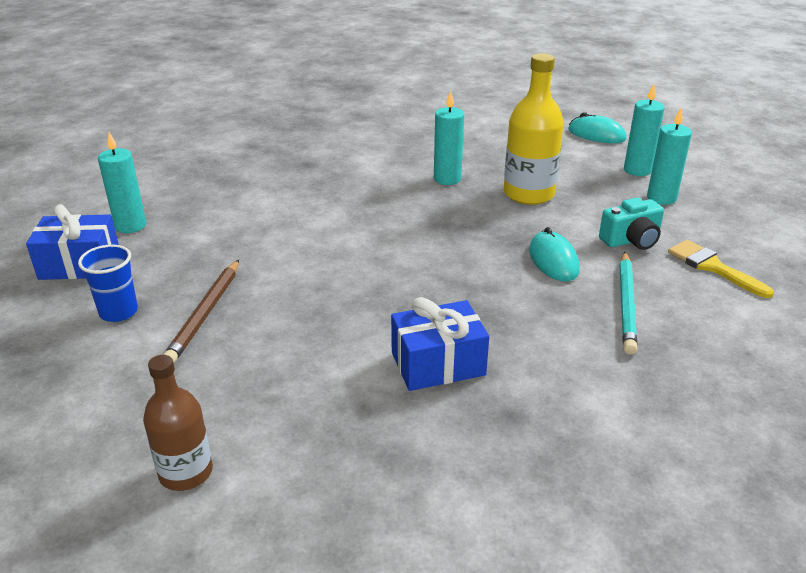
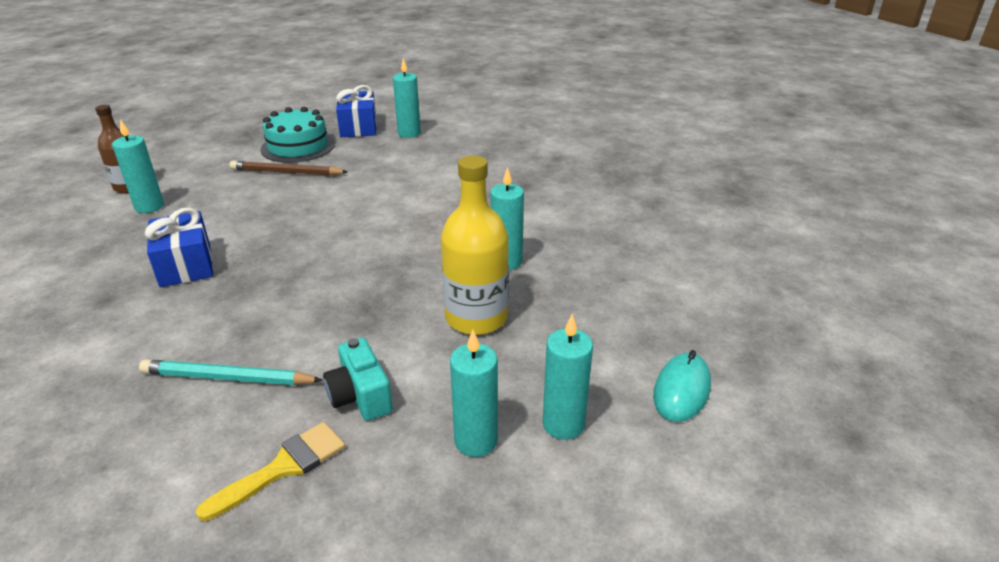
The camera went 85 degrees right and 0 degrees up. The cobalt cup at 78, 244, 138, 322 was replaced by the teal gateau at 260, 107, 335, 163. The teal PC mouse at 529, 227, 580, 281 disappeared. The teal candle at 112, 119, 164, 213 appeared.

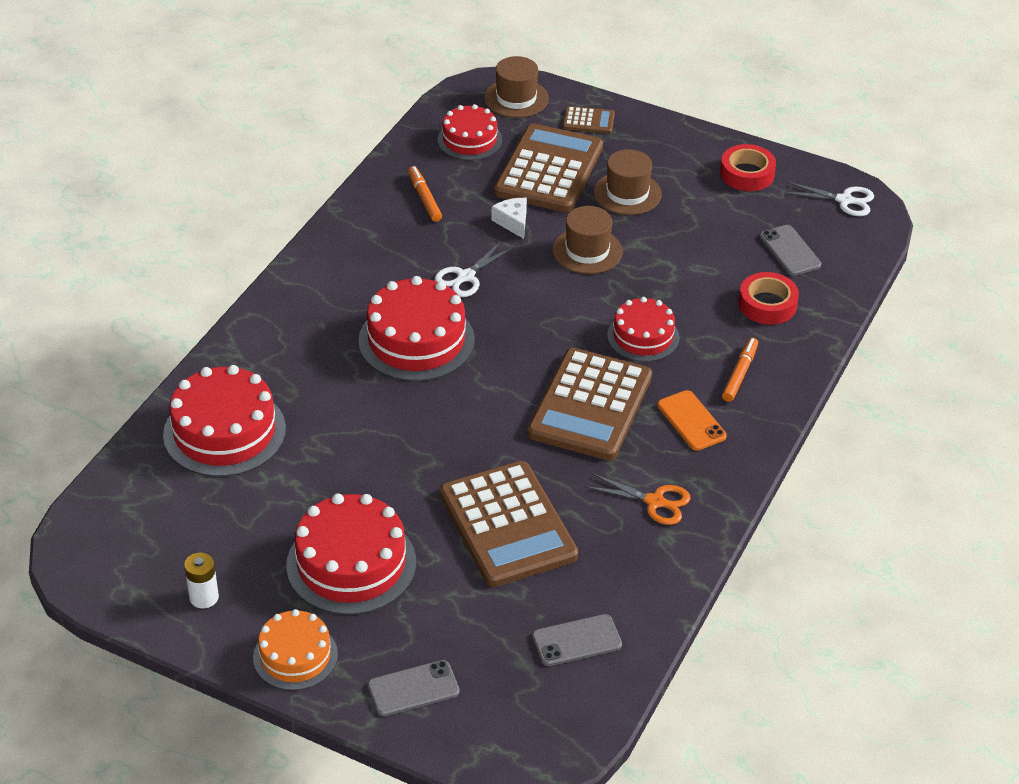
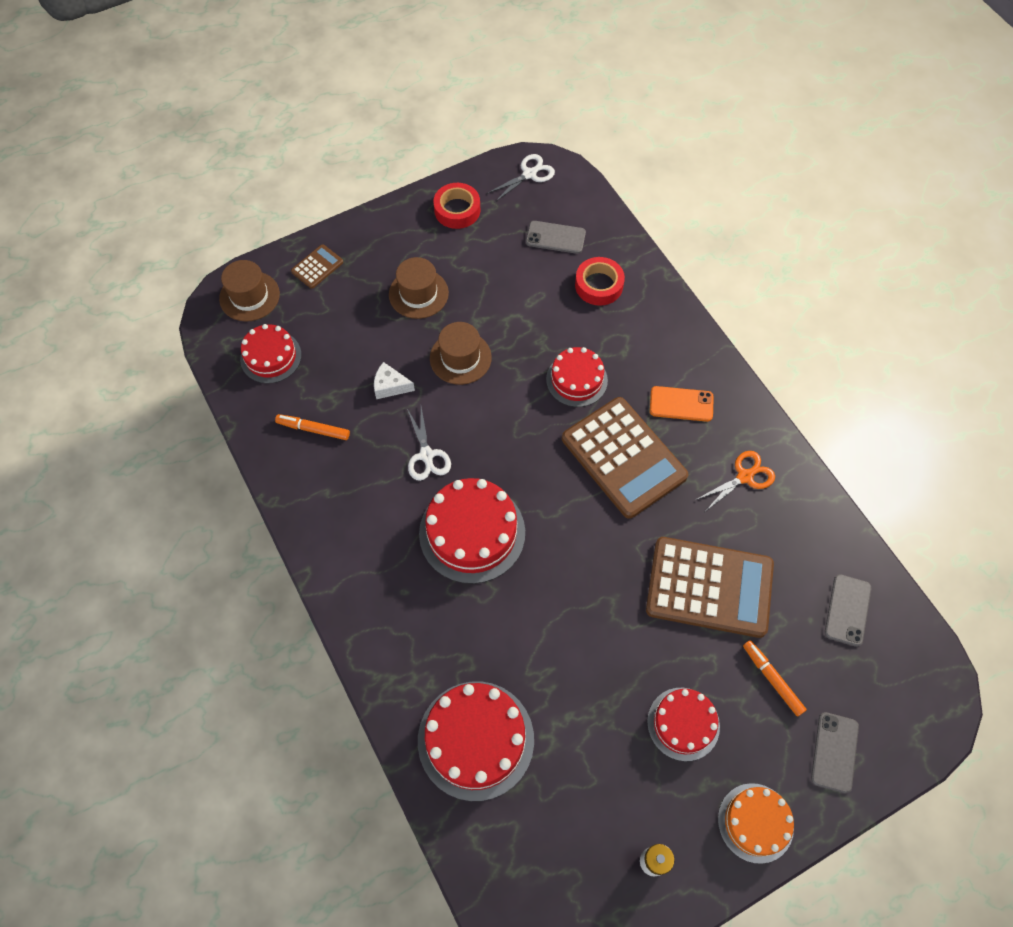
The camera went 55 degrees left and 20 degrees up. The crimson gateau at 286, 494, 416, 615 changed to 0.62 times the size. The brown pocket calculator at 494, 123, 603, 212 disappeared. The bright orange marker pen moved from 722, 338, 758, 402 to 743, 640, 807, 717.

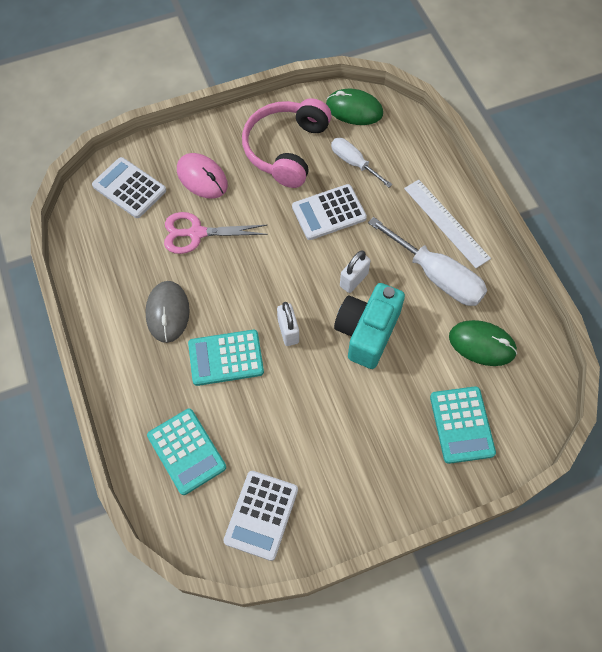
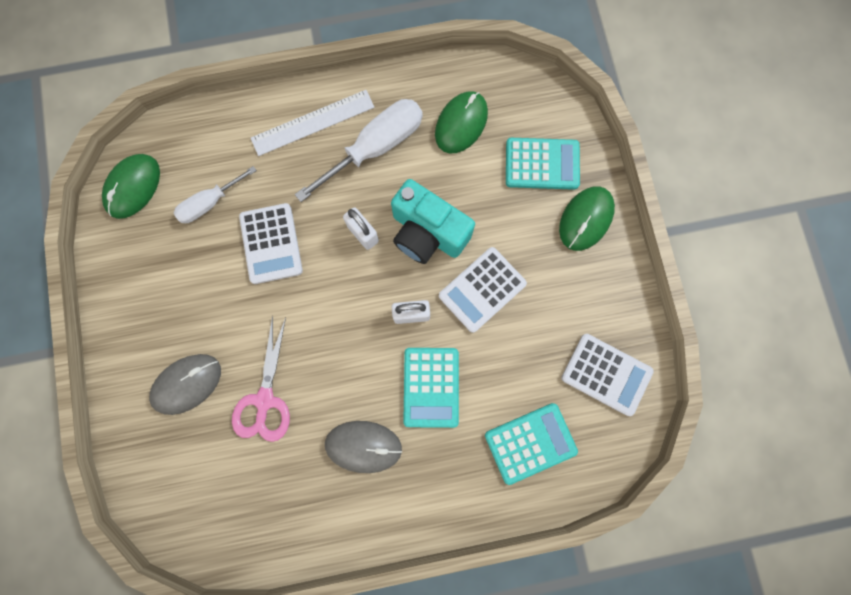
The camera went 80 degrees left and 15 degrees up. The snow-white pocket calculator moved from 92, 157, 166, 218 to 439, 247, 527, 333. The rosy PC mouse at 177, 153, 228, 199 became the ash-grey PC mouse at 149, 354, 221, 415. The rosy over-ear headphones at 242, 98, 331, 188 disappeared. The green PC mouse at 559, 186, 615, 251 appeared.

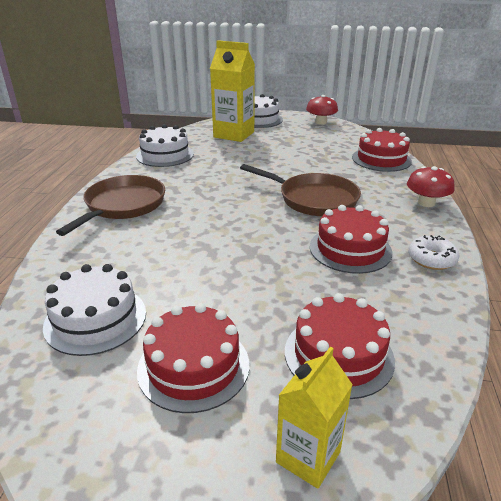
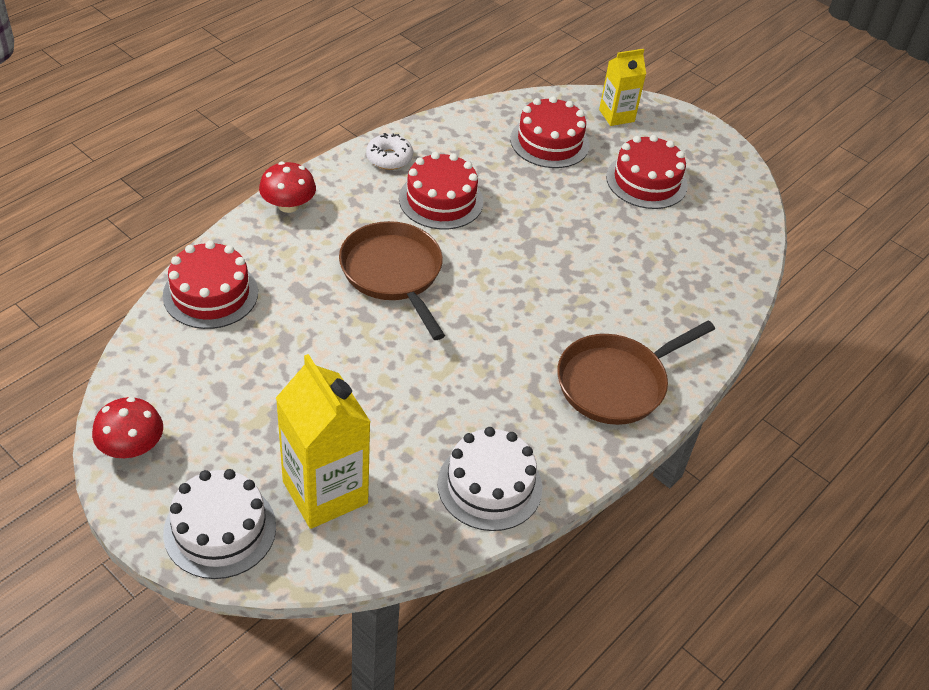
The camera went 150 degrees left and 15 degrees up. The snow-white gateau at 43, 264, 146, 356 disappeared.

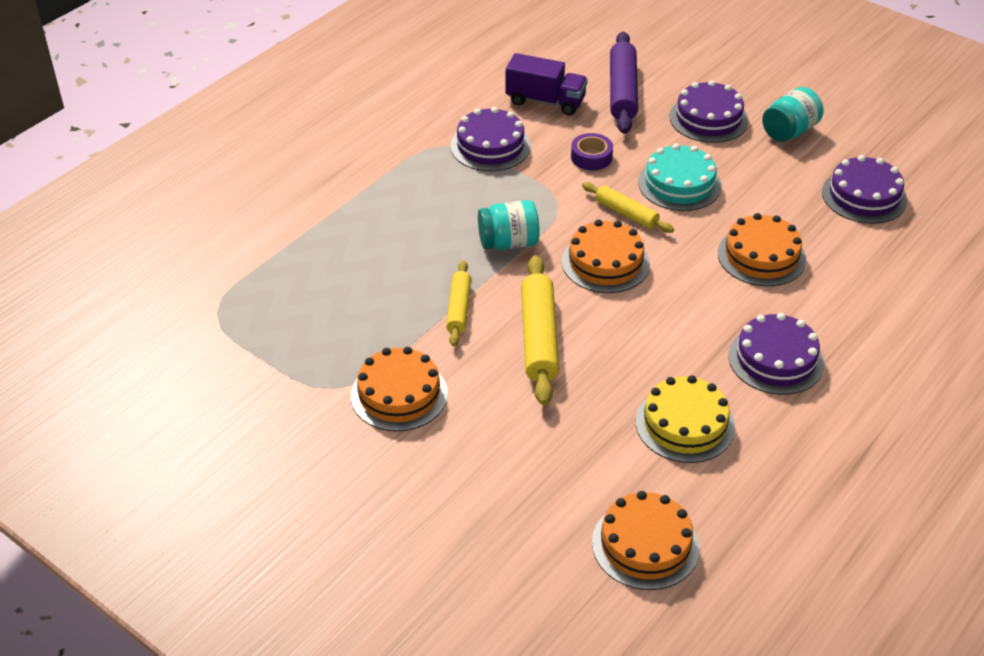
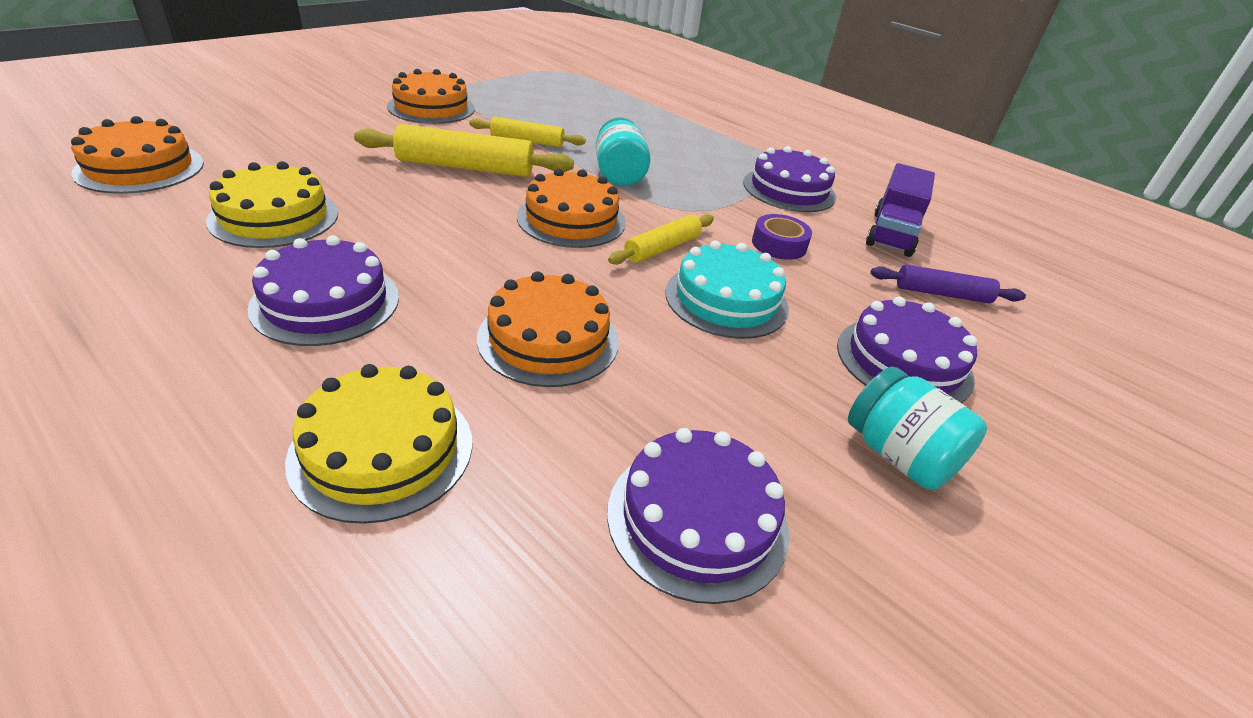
The camera went 90 degrees right and 5 degrees down. The purple rolling pin at 610, 32, 638, 134 changed to 0.60 times the size. The yellow gateau at 285, 364, 472, 524 appeared.

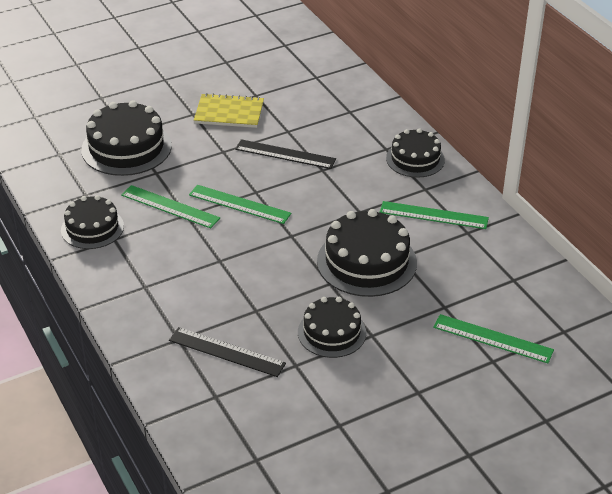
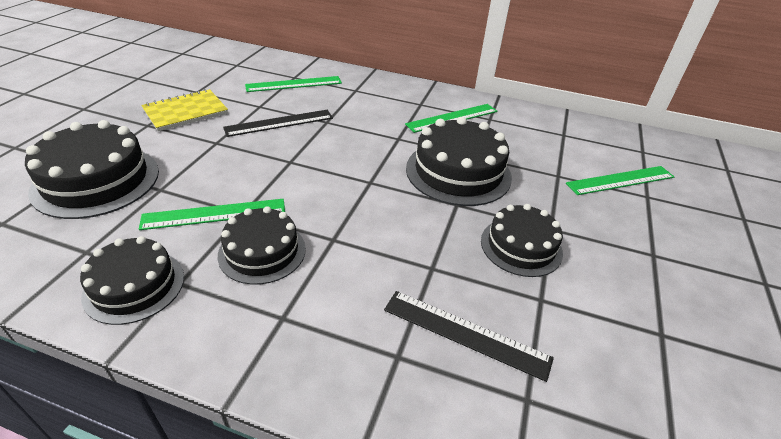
The camera went 45 degrees left and 0 degrees up. The ebony straightedge at 169, 327, 286, 377 turned 45 degrees clockwise. The green straightedge moved from 189, 185, 291, 224 to 245, 76, 342, 92. The ebony gateau moved from 386, 128, 445, 178 to 218, 206, 306, 285.

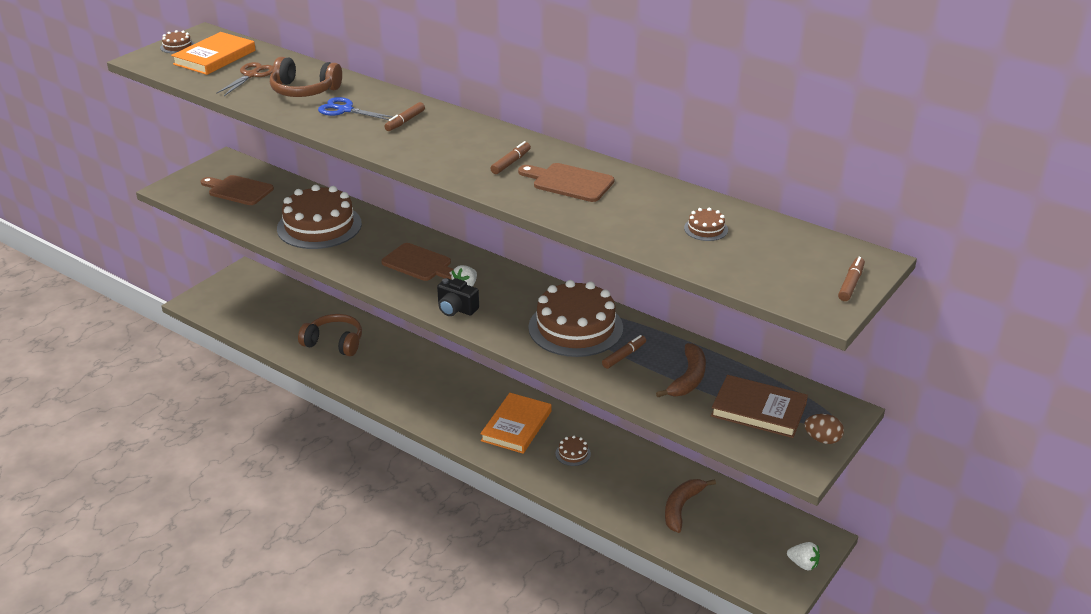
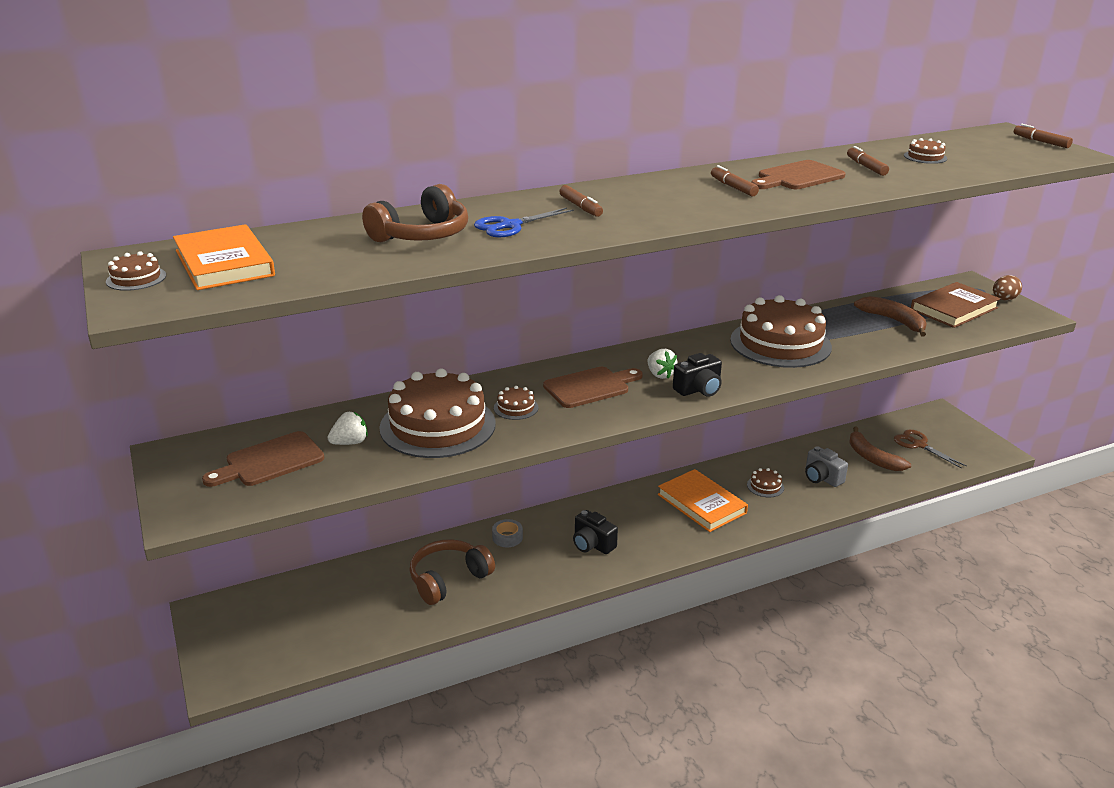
The camera went 60 degrees left and 5 degrees down. The brown scissors moved from 216, 62, 273, 96 to 894, 430, 966, 469. The brown marker pen moved from 602, 335, 646, 369 to 847, 146, 889, 176. The snow-white strawberry moved from 787, 542, 820, 571 to 327, 412, 368, 445. The ash-grey tape at 492, 519, 523, 547 appeared. The brown gateau at 494, 386, 538, 420 appeared. The ebony camera at 573, 510, 618, 554 appeared. The ash-grey camera at 805, 446, 848, 487 appeared.

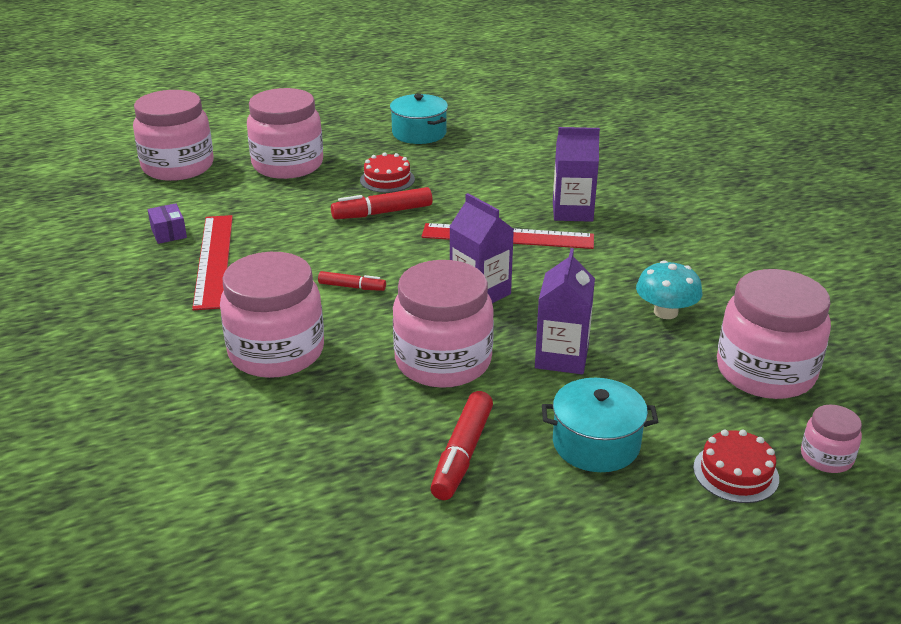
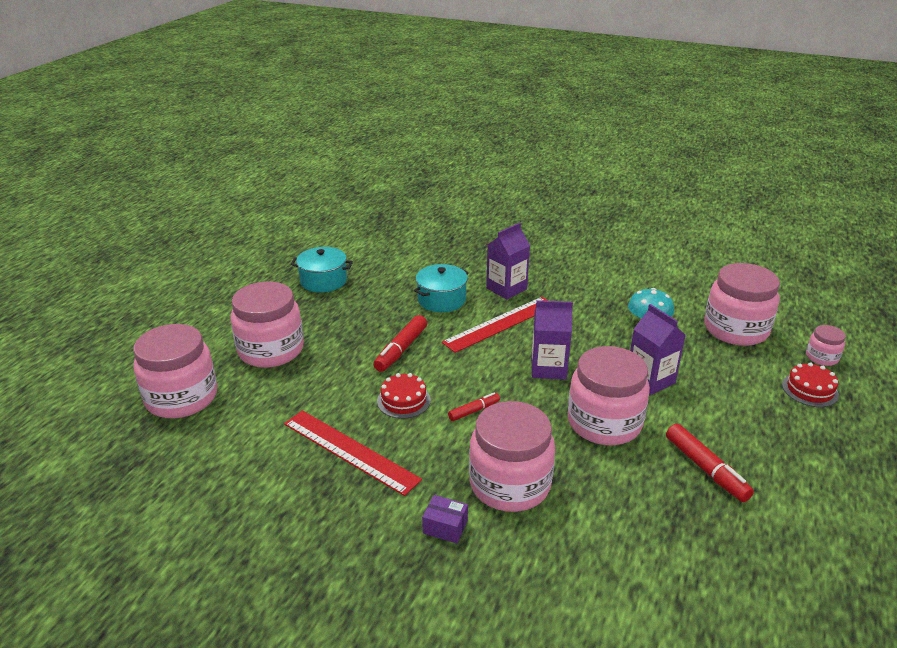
The camera went 45 degrees left and 0 degrees up. The purple parcel moved from 148, 203, 187, 244 to 422, 495, 468, 543. The crimson gateau moved from 360, 152, 415, 193 to 377, 373, 431, 419. The teal pot moved from 542, 378, 658, 472 to 414, 264, 469, 312.

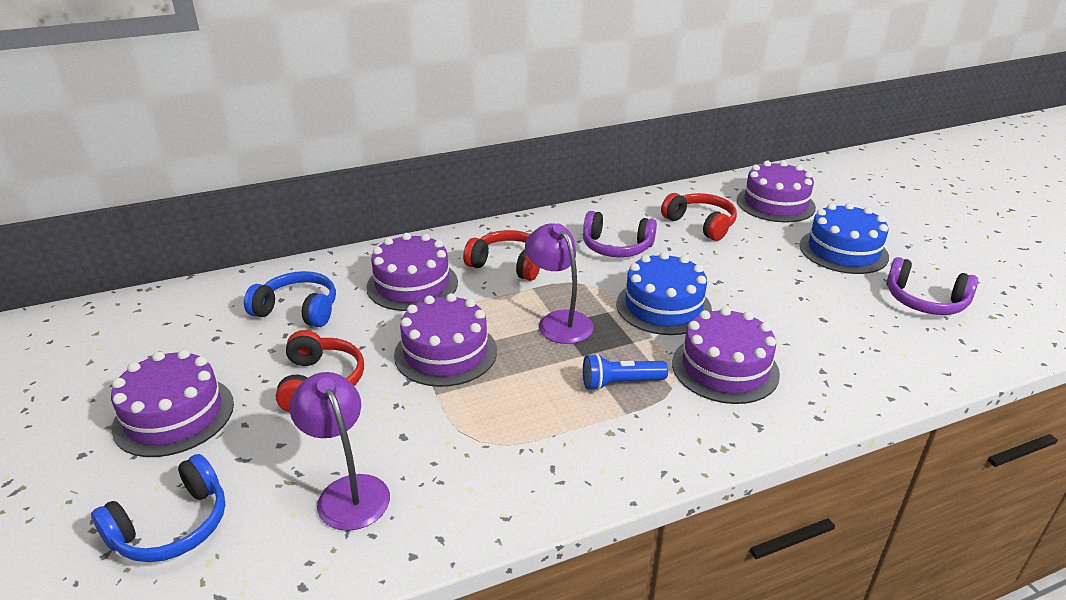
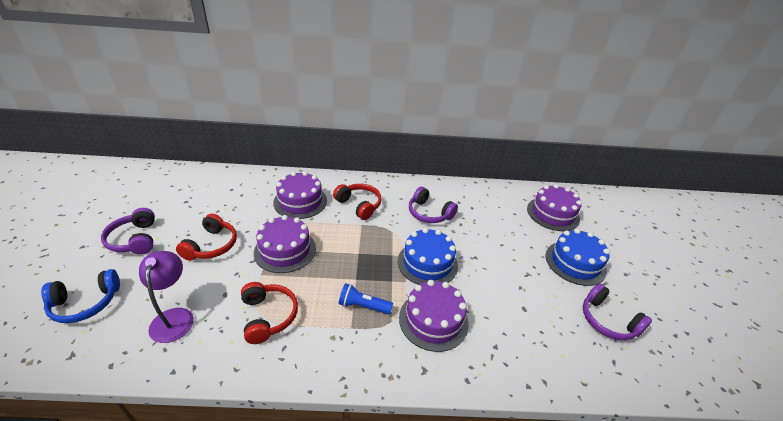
The camera went 20 degrees right and 5 degrees up. The purple gateau at 111, 349, 234, 457 was replaced by the purple over-ear headphones at 101, 208, 155, 255. The cobalt over-ear headphones at 244, 271, 336, 327 disappeared. The purple reading lamp at 525, 223, 593, 344 disappeared. The crimson over-ear headphones moved from 661, 193, 737, 241 to 241, 282, 298, 344.

